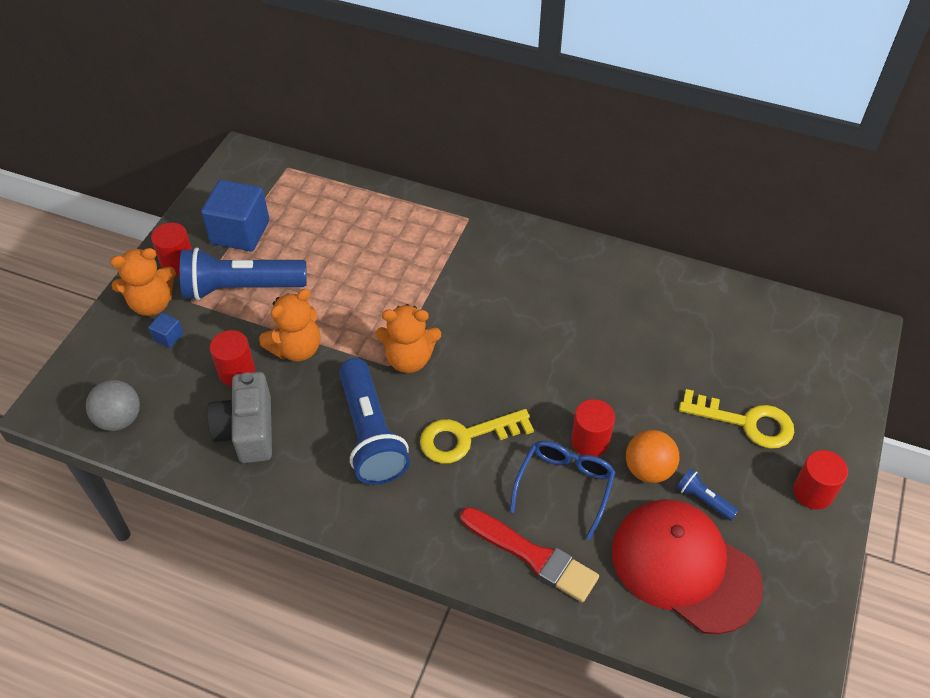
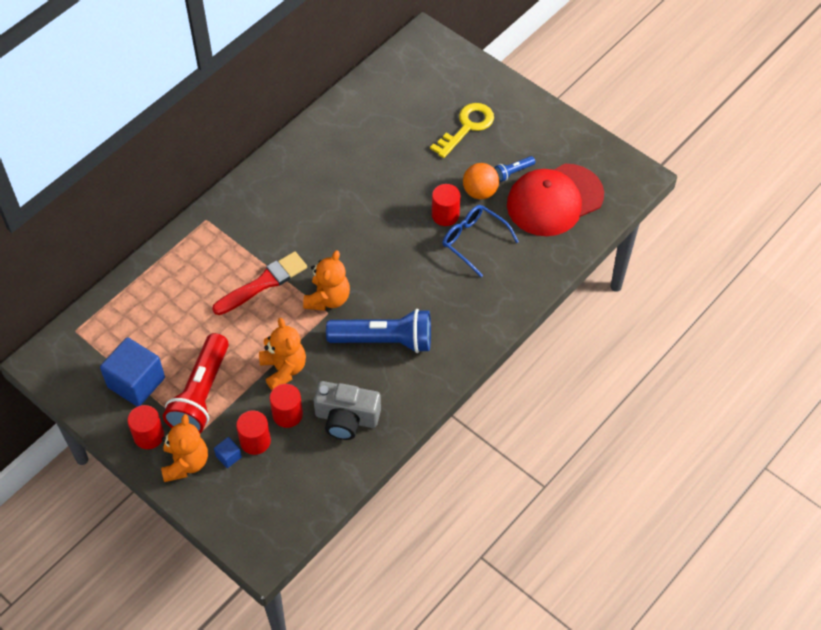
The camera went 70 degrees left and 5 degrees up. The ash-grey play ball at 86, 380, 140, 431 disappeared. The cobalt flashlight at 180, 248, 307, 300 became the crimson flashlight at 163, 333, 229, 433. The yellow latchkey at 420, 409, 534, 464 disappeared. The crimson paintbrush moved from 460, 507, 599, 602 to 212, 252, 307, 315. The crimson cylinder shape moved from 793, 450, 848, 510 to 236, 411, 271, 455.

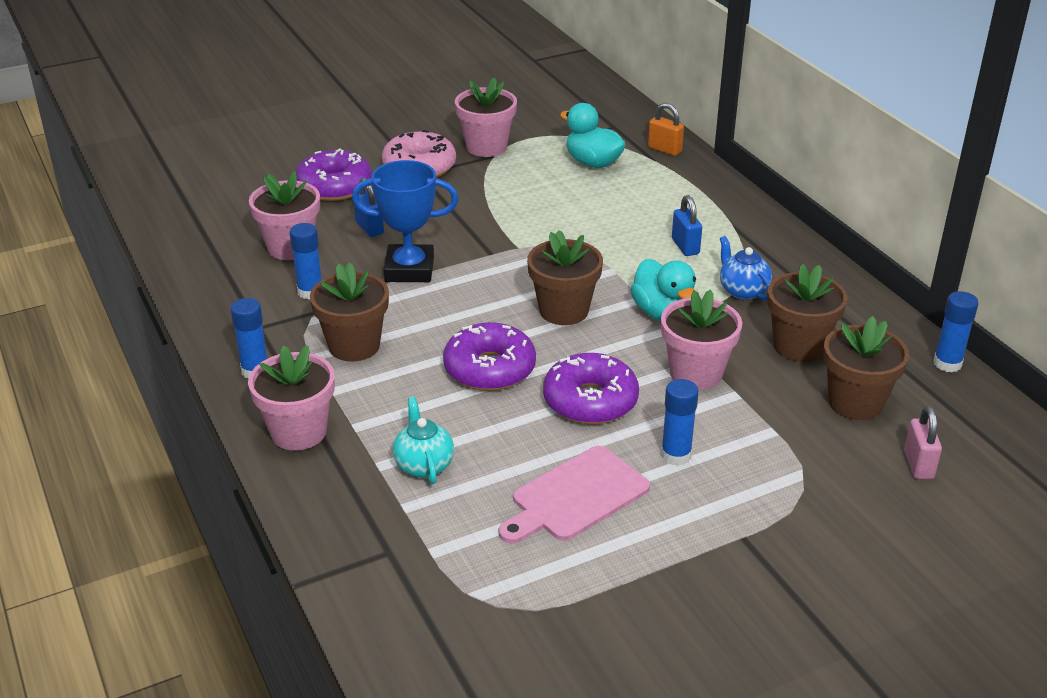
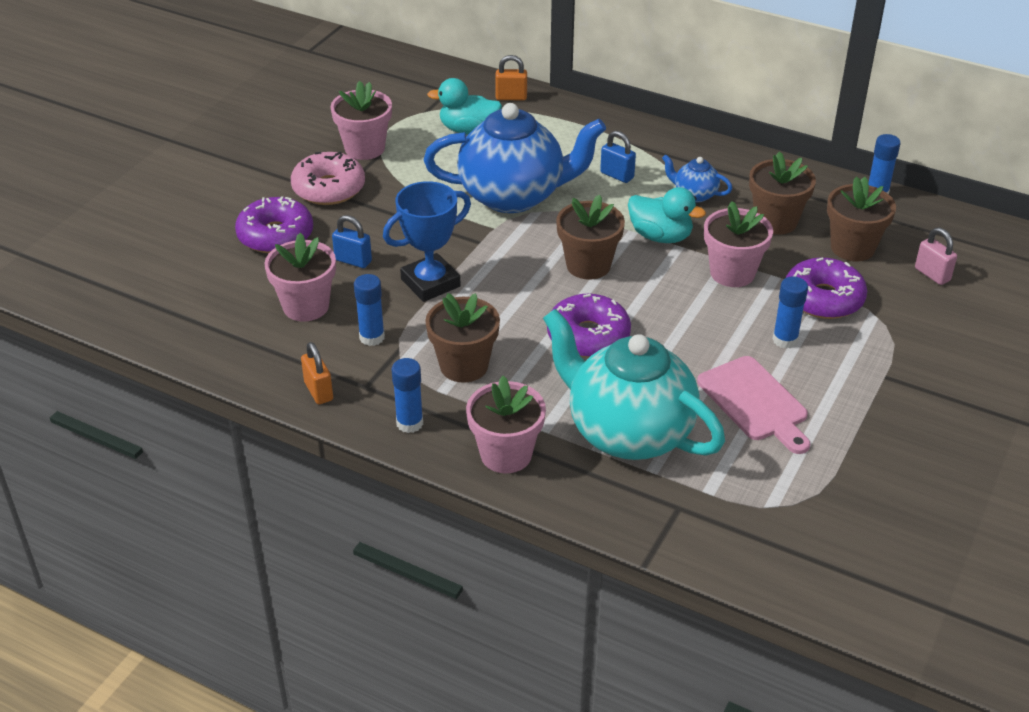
The camera went 35 degrees left and 5 degrees up. The teal china teapot at 393, 397, 454, 484 changed to 2.35 times the size. The rosy chopping board at 499, 446, 650, 544 turned 45 degrees counterclockwise. The purple doughnut moved from 543, 353, 639, 424 to 786, 258, 867, 319. The bright orange padlock at 301, 342, 333, 404 appeared. The cobalt china teapot at 424, 103, 606, 213 appeared.

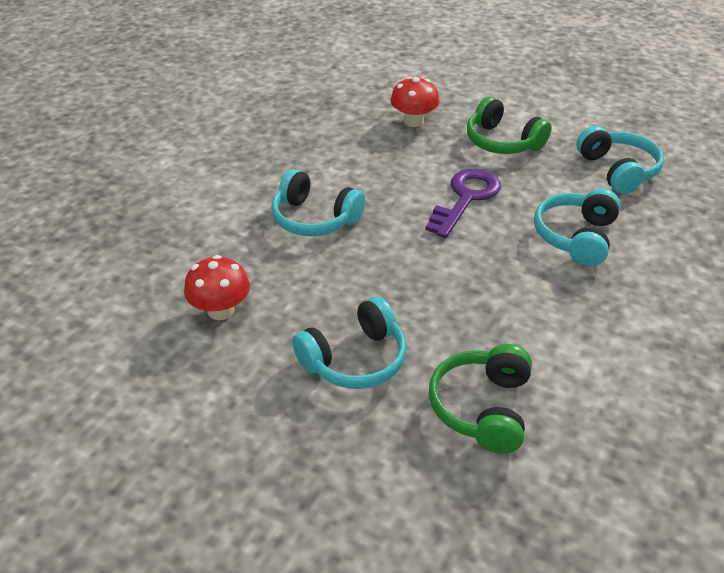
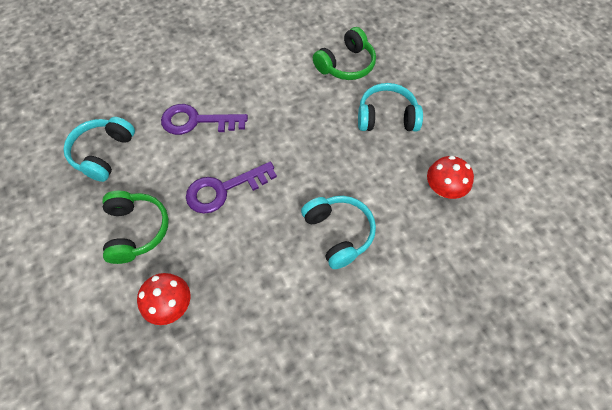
The camera went 145 degrees left and 20 degrees up. The teal over-ear headphones at 534, 189, 621, 266 was replaced by the purple latchkey at 161, 104, 248, 135.

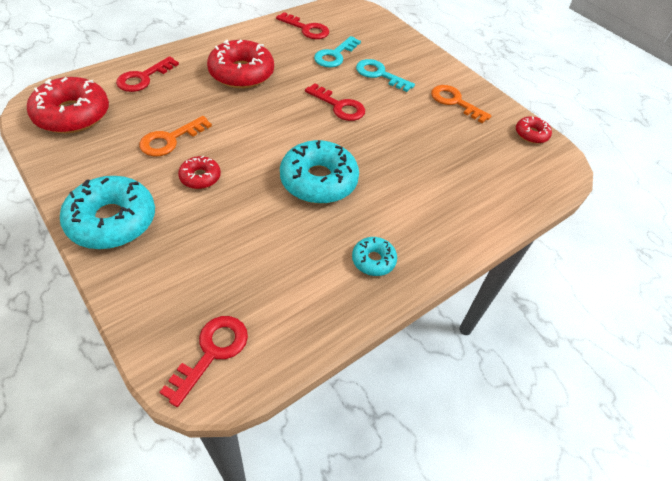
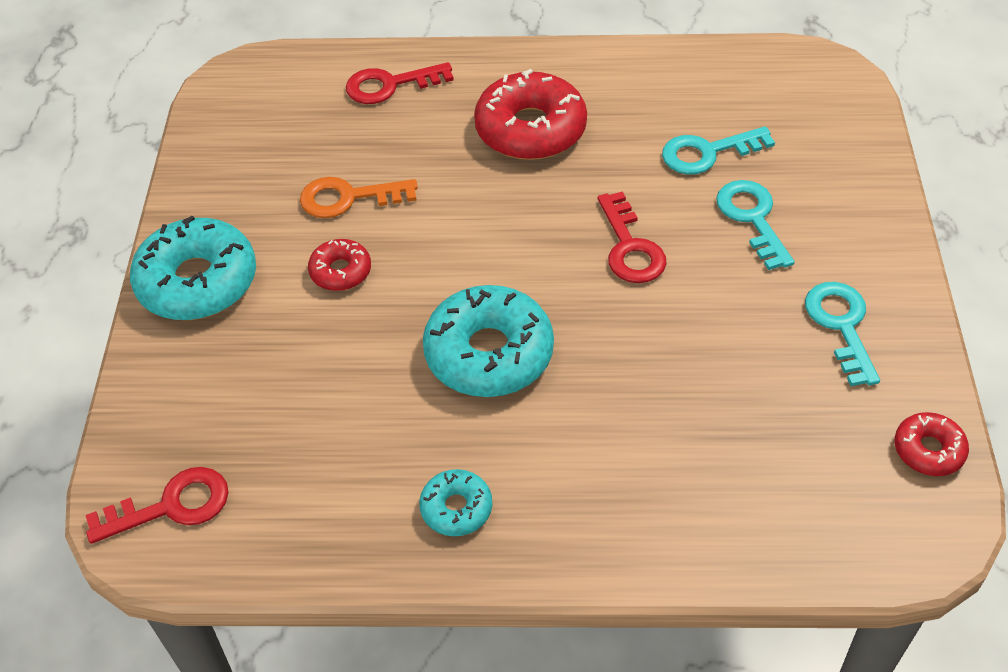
The camera went 45 degrees right and 0 degrees up. The crimson doughnut at 27, 77, 109, 133 disappeared. The crimson latchkey at 276, 12, 329, 39 disappeared. The bright orange latchkey at 431, 85, 492, 123 became the teal latchkey at 805, 282, 880, 386.

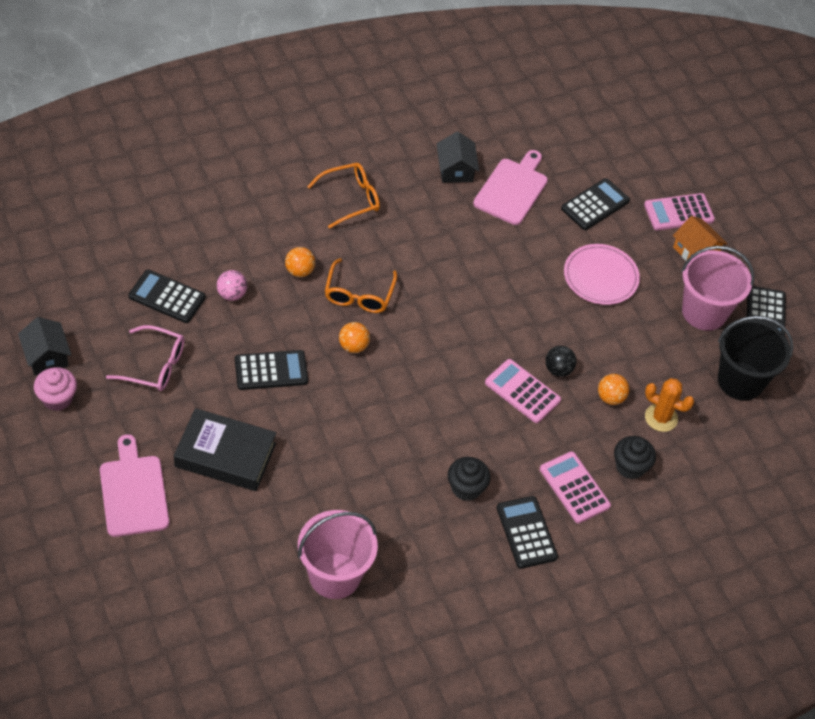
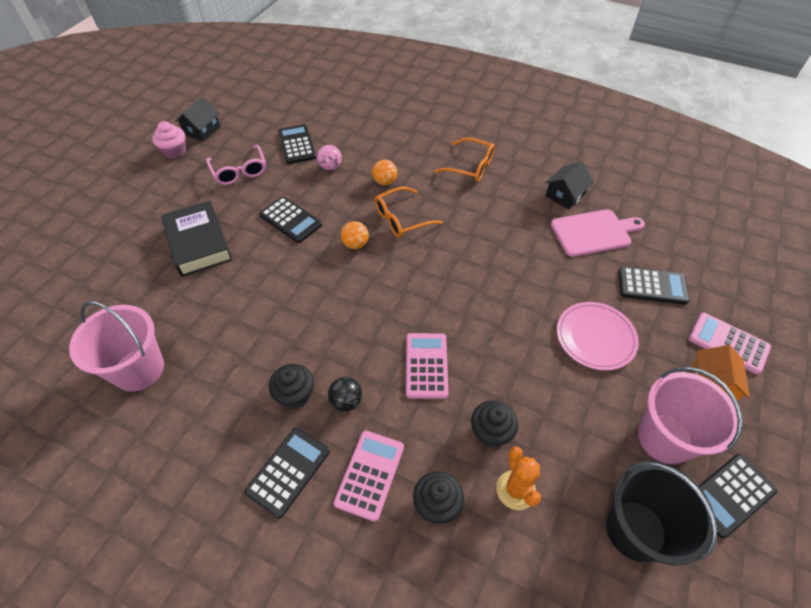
The camera went 55 degrees right and 0 degrees up. The rosy chopping board at 100, 434, 169, 537 disappeared. The ebony play ball moved from 545, 346, 576, 377 to 328, 377, 362, 411. The bright orange play ball at 598, 374, 629, 405 was replaced by the ebony fairy cake at 471, 400, 518, 448.

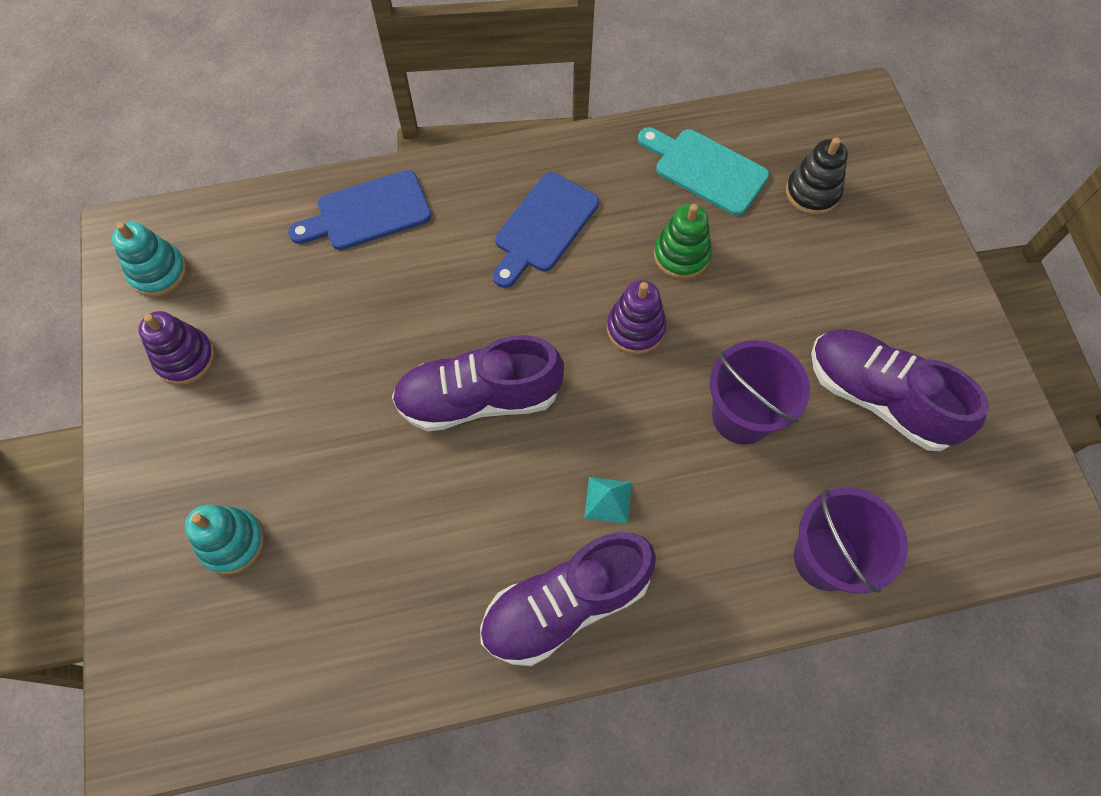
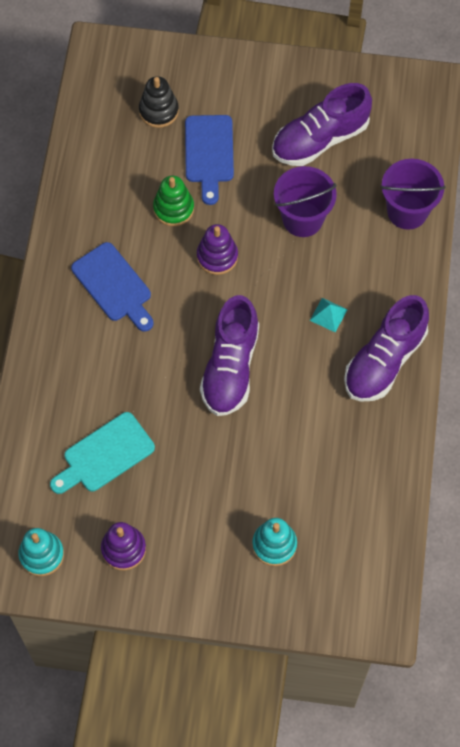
The camera went 70 degrees left and 0 degrees up. The cobalt chopping board moved from 288, 170, 431, 250 to 185, 115, 234, 205. The purple sneaker at 480, 532, 656, 666 turned 45 degrees clockwise. The teal chopping board moved from 638, 127, 769, 216 to 50, 412, 155, 494.

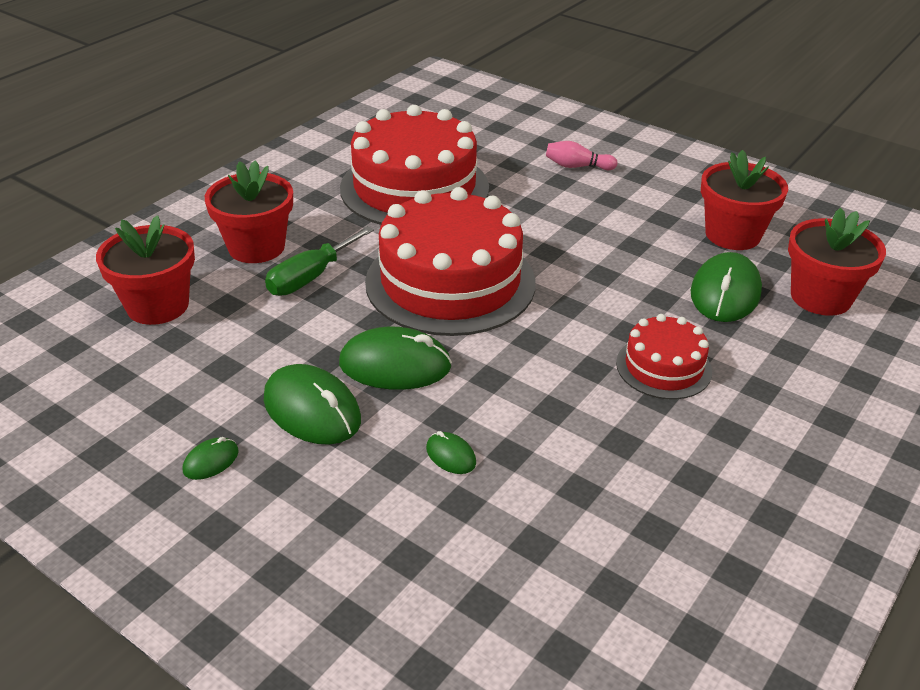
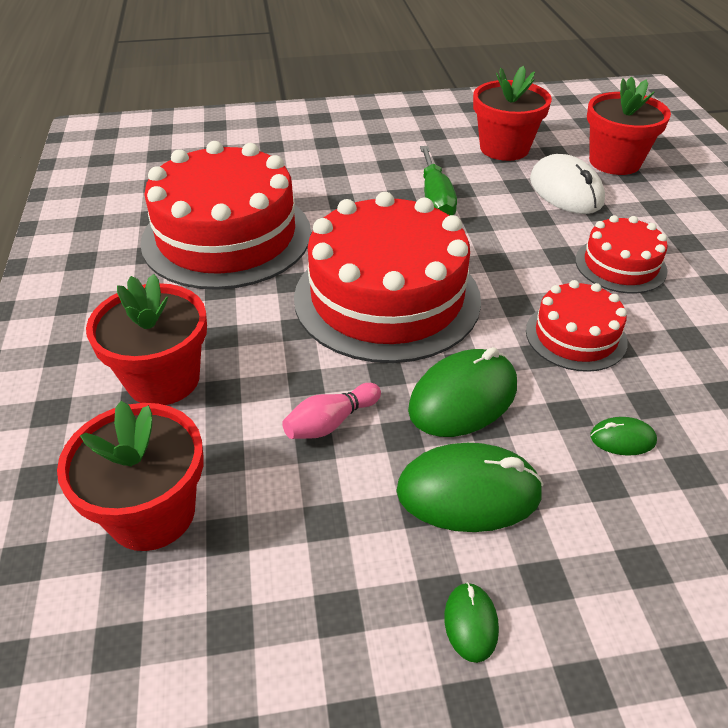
The camera went 45 degrees left and 5 degrees up. The green hand screwdriver moved from 265, 226, 374, 296 to 420, 146, 457, 215. The rosy skittle moved from 546, 141, 617, 170 to 282, 383, 381, 439. The green PC mouse at 690, 252, 762, 322 became the snow-white PC mouse at 530, 154, 605, 214. The crimson gateau at 526, 280, 628, 372 appeared.

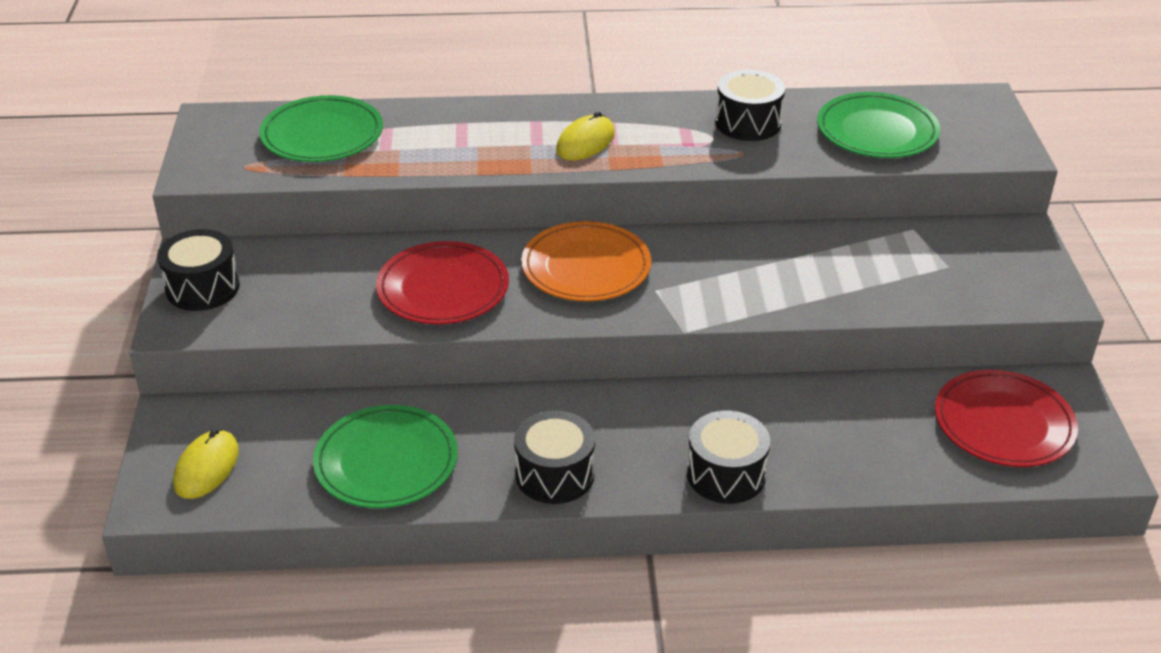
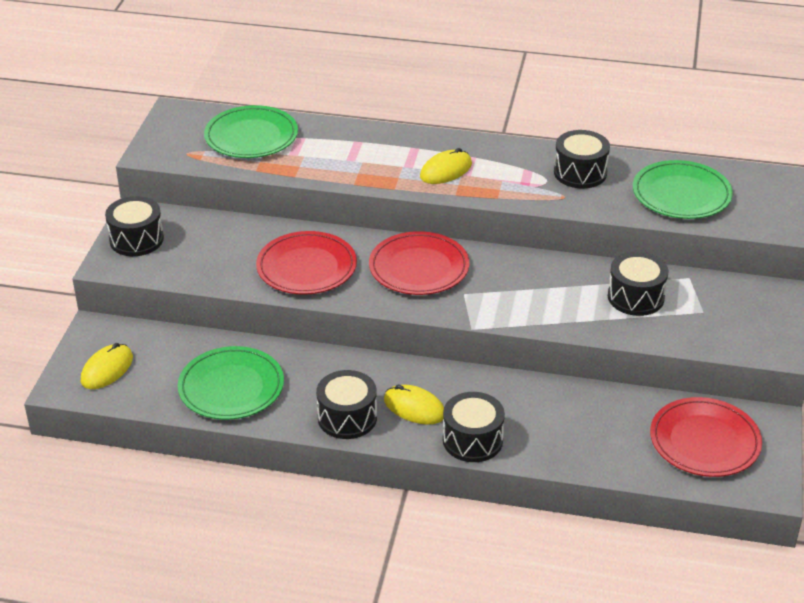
The camera went 15 degrees right and 0 degrees up. The bright orange dinner plate at 521, 221, 651, 301 became the crimson dinner plate at 369, 231, 469, 295. The yellow PC mouse at 384, 385, 444, 425 appeared. The ebony toy drum at 608, 252, 668, 316 appeared.

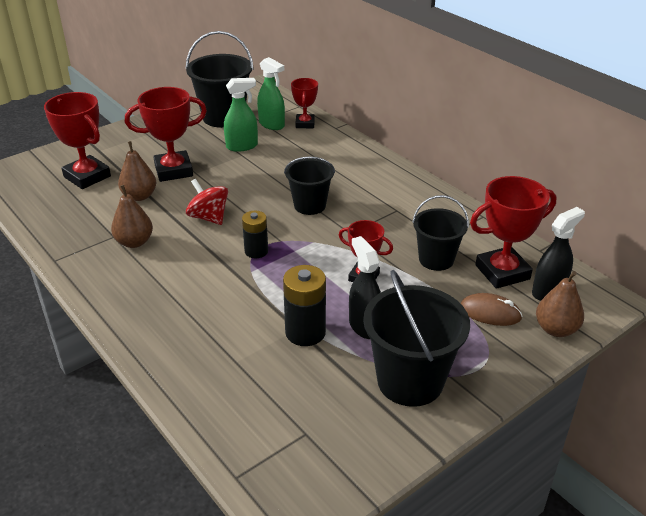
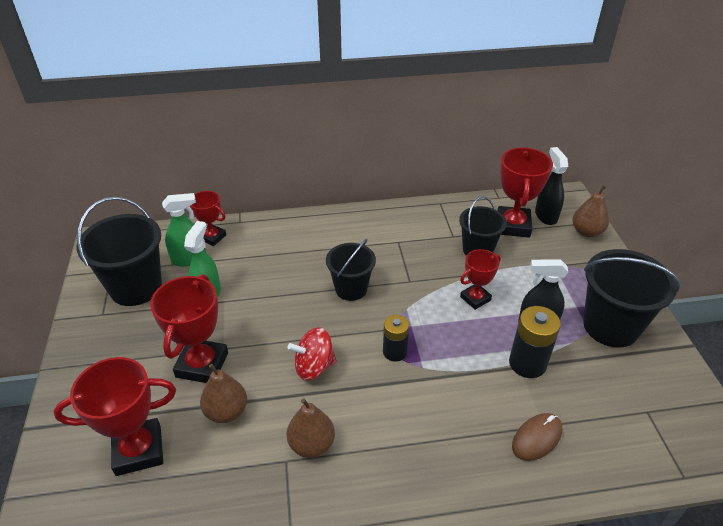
The camera went 60 degrees left and 5 degrees up. The brown PC mouse moved from 460, 293, 523, 326 to 512, 413, 562, 461.

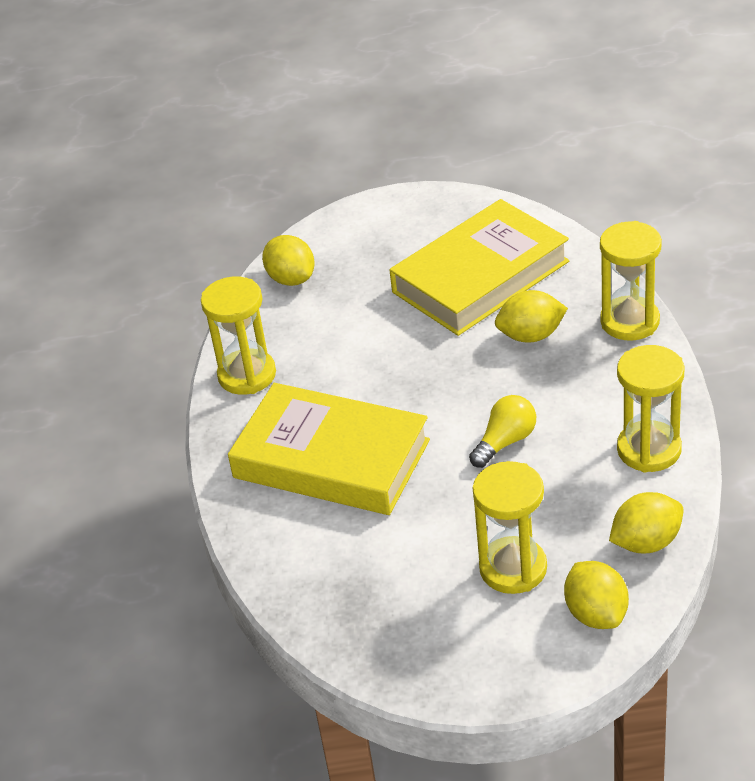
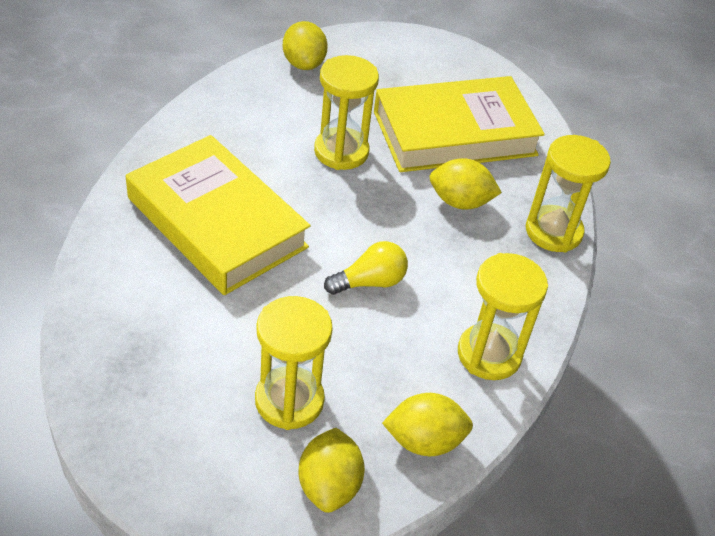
The camera went 15 degrees right and 5 degrees up. The yellow hourglass moved from 201, 276, 276, 395 to 314, 55, 379, 170.

